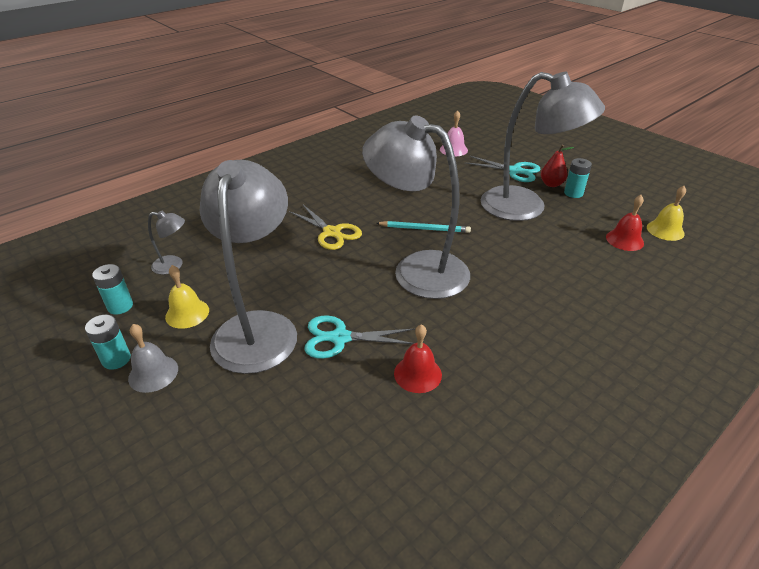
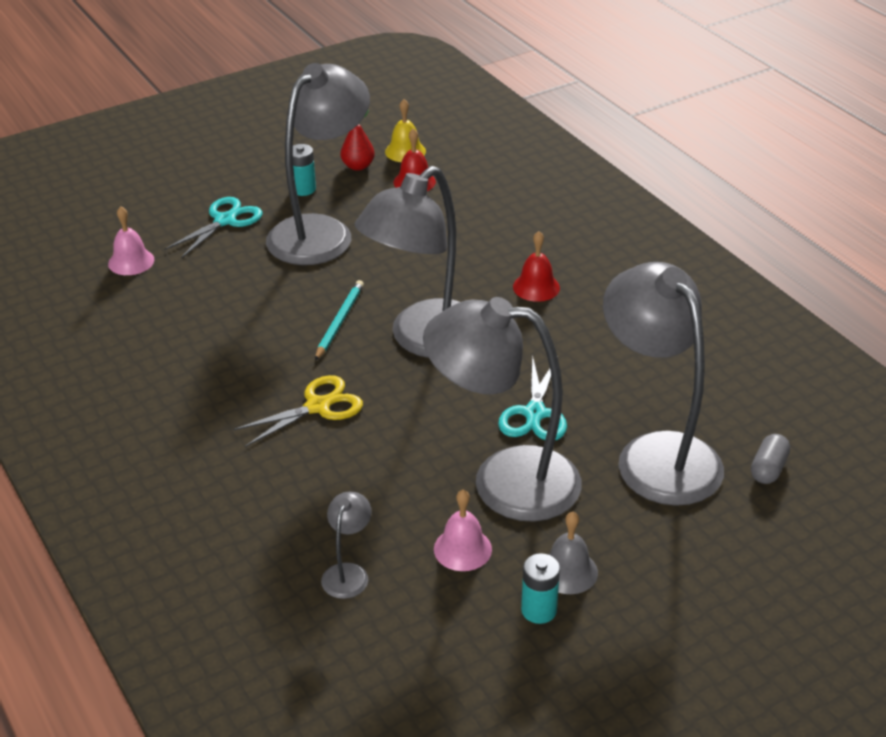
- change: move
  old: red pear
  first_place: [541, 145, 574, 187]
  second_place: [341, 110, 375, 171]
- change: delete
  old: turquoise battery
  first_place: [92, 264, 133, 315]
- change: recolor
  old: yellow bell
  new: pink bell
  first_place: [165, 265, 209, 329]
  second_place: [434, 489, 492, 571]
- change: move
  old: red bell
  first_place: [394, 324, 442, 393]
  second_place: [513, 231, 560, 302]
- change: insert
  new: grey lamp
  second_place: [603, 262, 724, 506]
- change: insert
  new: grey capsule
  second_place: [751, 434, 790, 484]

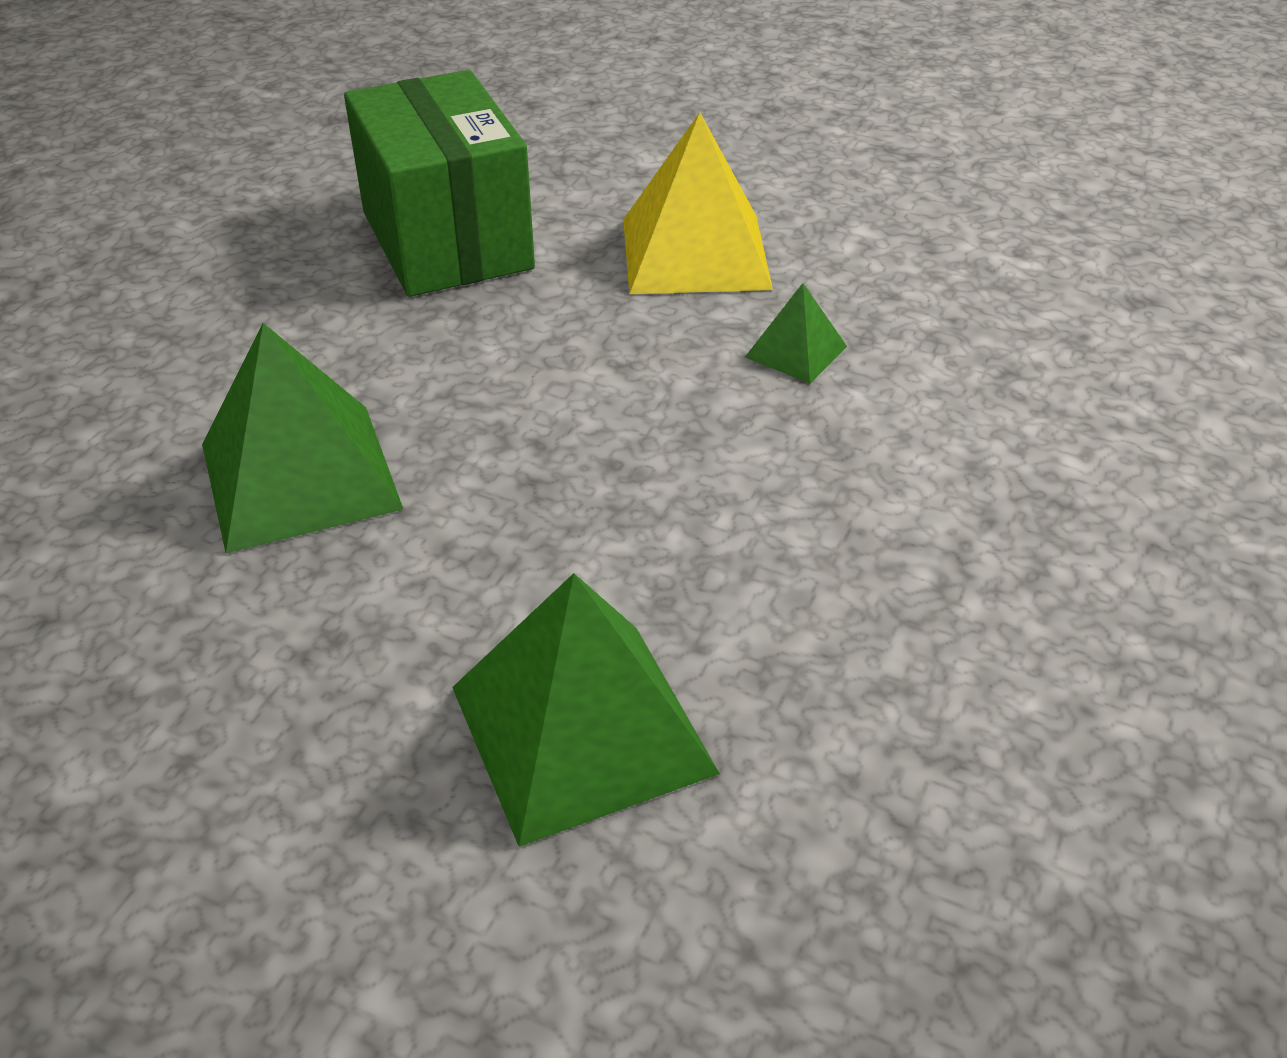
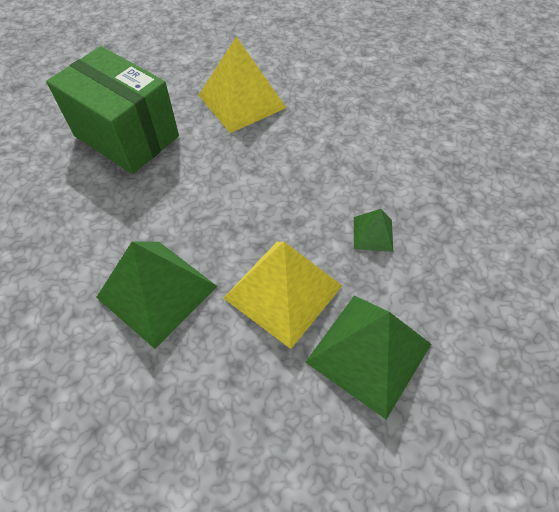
- change: move
  old: green pyramid
  first_place: [745, 283, 847, 383]
  second_place: [354, 209, 393, 252]
- change: insert
  new: yellow pyramid
  second_place: [224, 242, 342, 349]

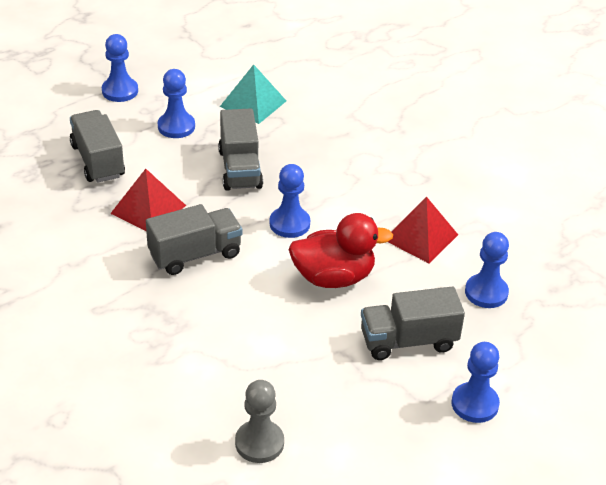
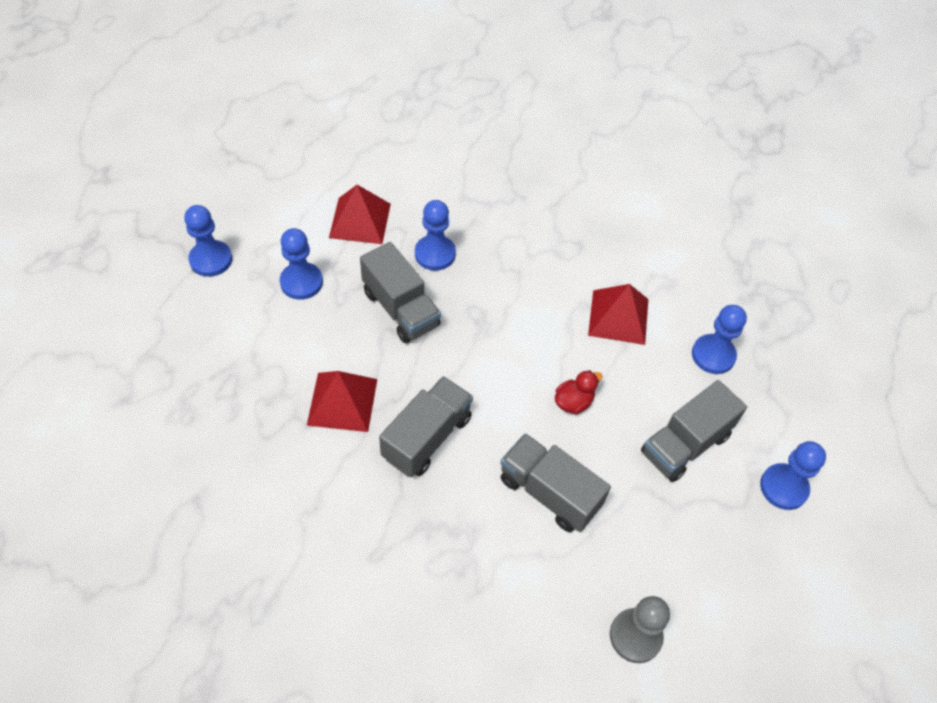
- change: recolor
  old: turquoise pyramid
  new: red pyramid
  first_place: [220, 64, 286, 124]
  second_place: [329, 185, 391, 244]
- change: move
  old: grey truck
  first_place: [70, 110, 125, 183]
  second_place: [500, 433, 611, 532]
- change: move
  old: blue pawn
  first_place: [270, 164, 310, 238]
  second_place: [415, 200, 456, 271]
- change: resize
  old: red duck
  first_place: [289, 213, 393, 288]
  second_place: [555, 370, 603, 414]
  factor: 0.5

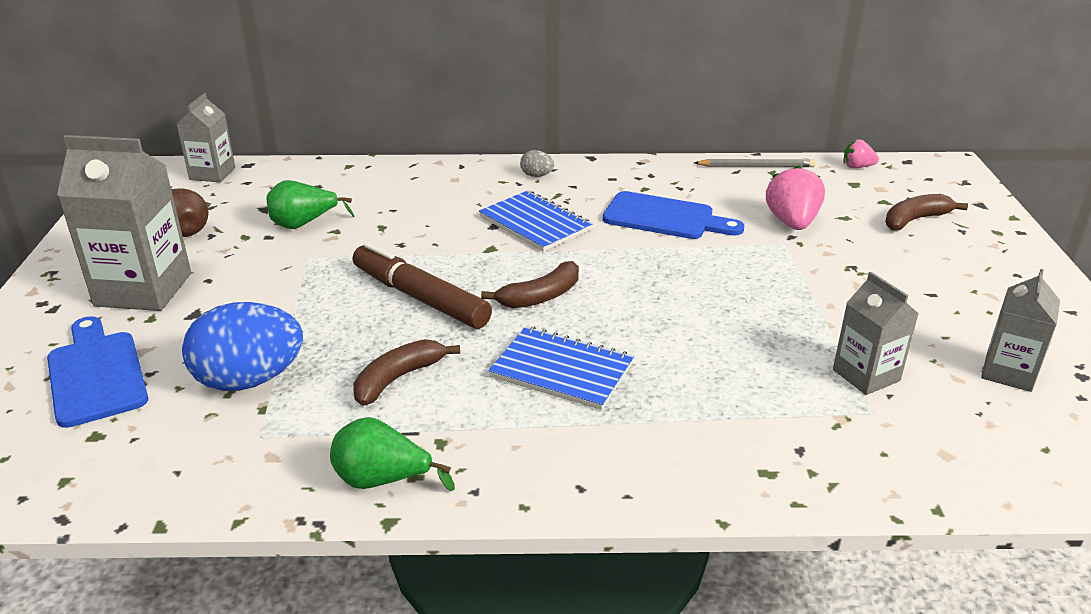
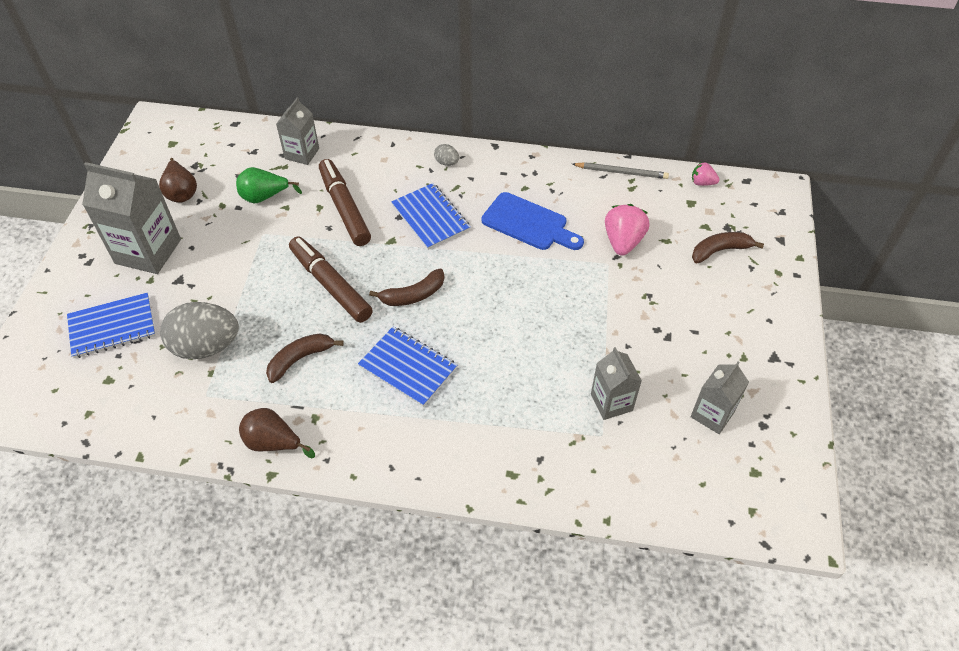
- change: move
  old: grey carton
  first_place: [177, 93, 235, 182]
  second_place: [276, 97, 319, 165]
- change: recolor
  old: blue egg
  new: grey egg
  first_place: [182, 302, 303, 391]
  second_place: [160, 302, 239, 359]
- change: replace
  old: blue cutting board
  new: blue notebook
  first_place: [47, 316, 148, 428]
  second_place: [67, 293, 156, 358]
- change: recolor
  old: green pear
  new: brown pear
  first_place: [330, 417, 455, 491]
  second_place: [239, 408, 315, 459]
- change: insert
  new: brown marker
  second_place: [319, 159, 371, 246]

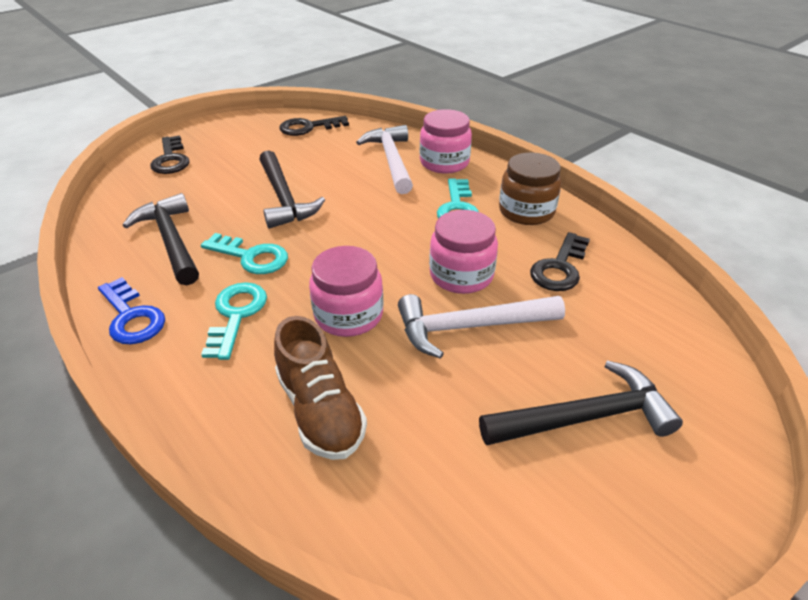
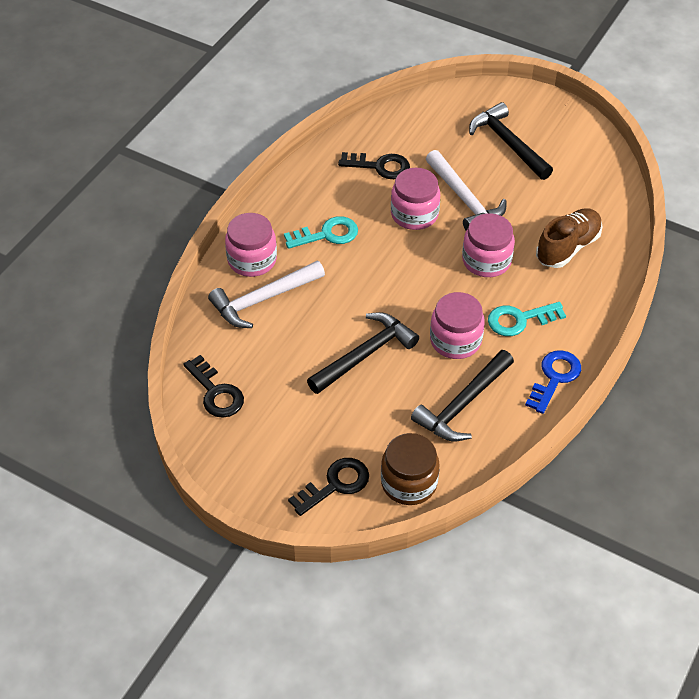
- change: move
  old: brown jar
  first_place: [499, 152, 561, 225]
  second_place: [381, 433, 440, 505]
- change: replace
  old: turquoise key
  new: pink jar
  first_place: [201, 233, 288, 274]
  second_place: [430, 292, 485, 359]

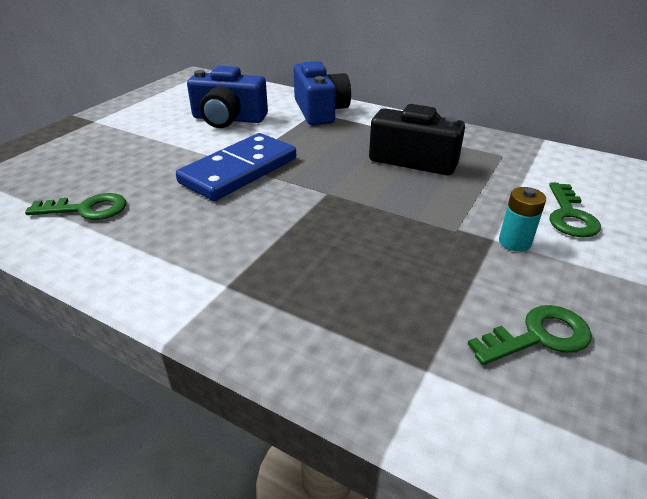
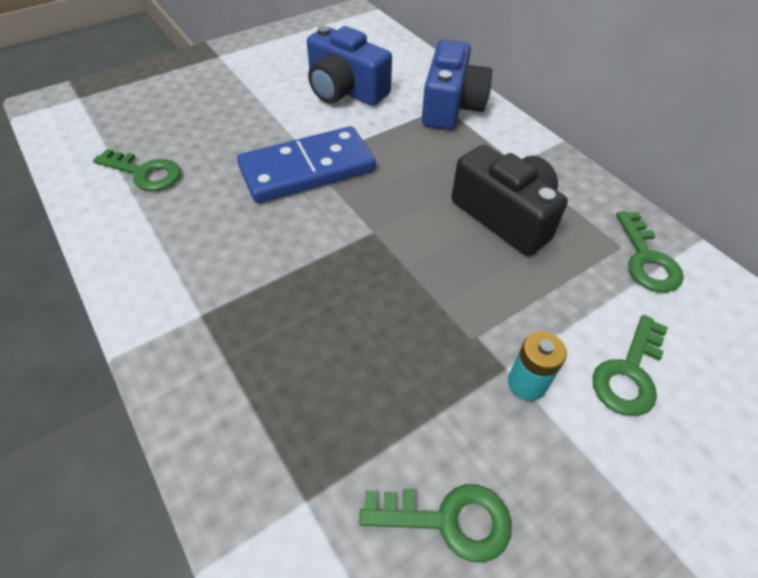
- change: insert
  new: green key
  second_place: [616, 211, 684, 292]

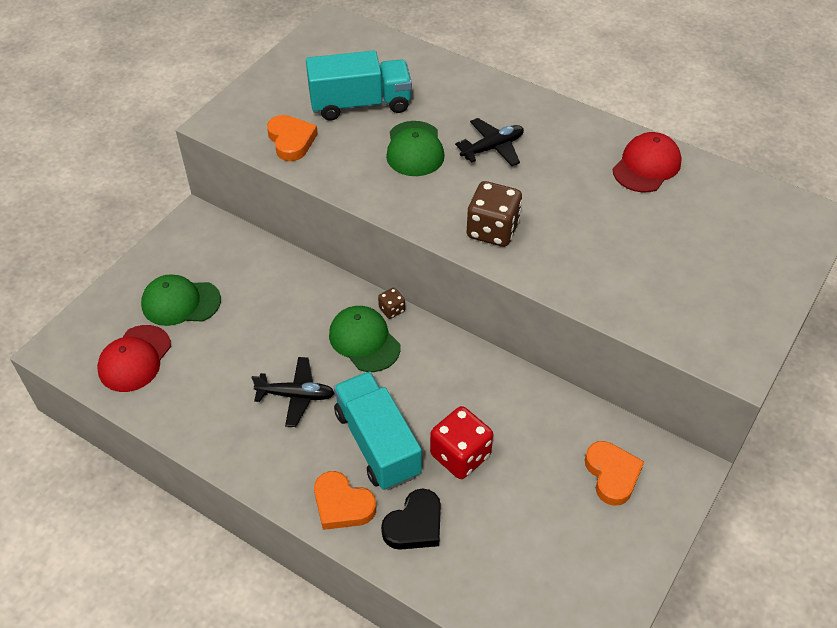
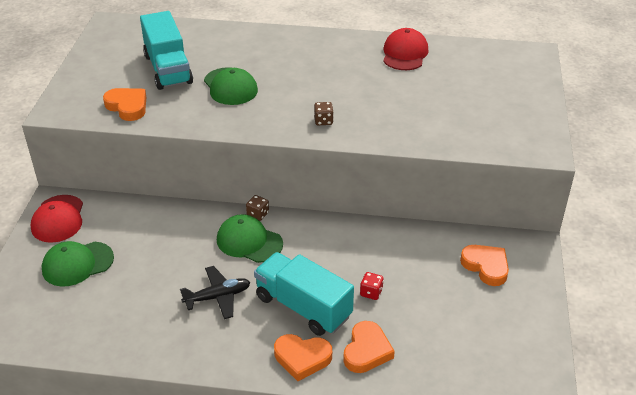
- change: rotate
  old: turquoise truck
  first_place: [306, 51, 412, 121]
  second_place: [140, 11, 193, 90]
  degrees: 105
- change: delete
  old: black plane
  first_place: [455, 118, 524, 166]
- change: resize
  old: brown dice
  first_place: [467, 181, 522, 247]
  second_place: [314, 102, 334, 125]
  factor: 0.49
- change: move
  old: red cap
  first_place: [97, 325, 171, 392]
  second_place: [31, 195, 83, 243]
- change: resize
  old: red dice
  first_place: [430, 406, 493, 479]
  second_place: [360, 272, 384, 300]
  factor: 0.49
- change: recolor
  old: black heart
  new: orange heart
  first_place: [381, 488, 441, 550]
  second_place: [343, 321, 395, 373]

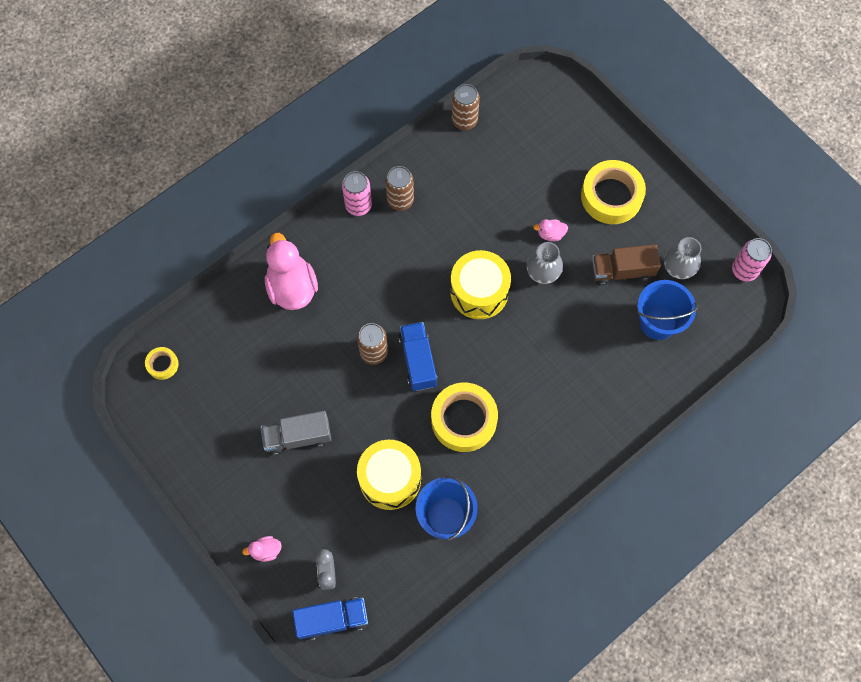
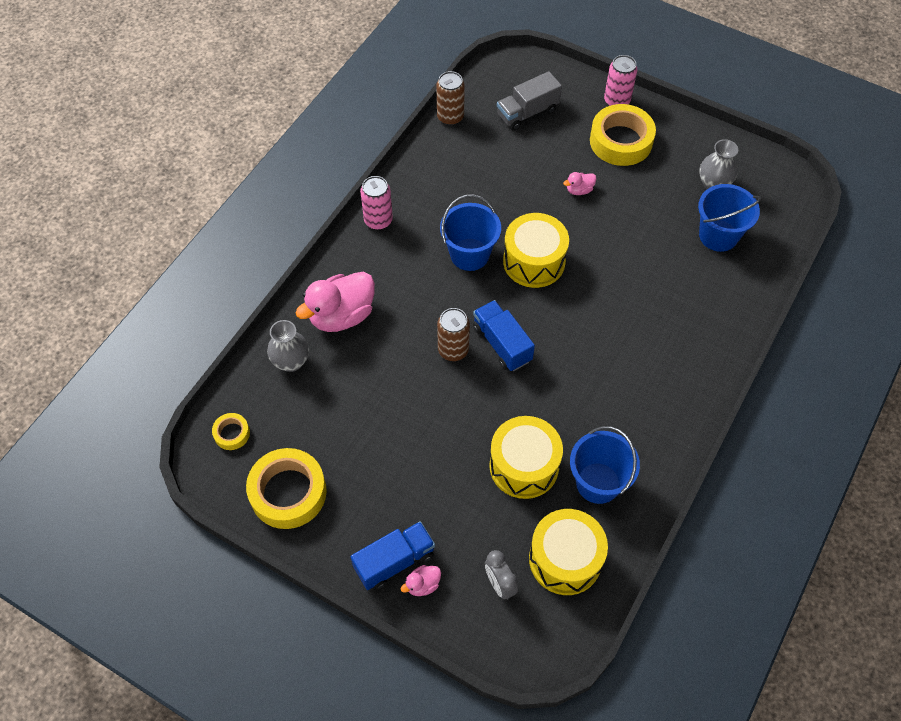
- change: delete
  old: brown can
  first_place: [385, 166, 414, 211]
- change: rotate
  old: pink duck
  first_place: [265, 233, 318, 310]
  second_place: [295, 272, 375, 332]
  degrees: -90
- change: move
  old: pink can
  first_place: [732, 238, 772, 281]
  second_place: [604, 55, 637, 106]
- change: move
  old: grey vase
  first_place: [526, 242, 563, 284]
  second_place: [267, 320, 309, 372]
- change: delete
  old: brown truck
  first_place: [591, 244, 661, 286]
- change: move
  old: yellow tape
  first_place: [431, 383, 498, 452]
  second_place: [246, 448, 327, 529]
- change: move
  old: grey truck
  first_place: [260, 411, 332, 456]
  second_place: [497, 71, 562, 131]
- change: move
  old: blue truck
  first_place: [292, 597, 368, 641]
  second_place: [350, 521, 435, 590]
- change: insert
  new: blue bucket
  second_place: [440, 194, 501, 271]
- change: insert
  new: yellow drum
  second_place: [529, 509, 608, 595]

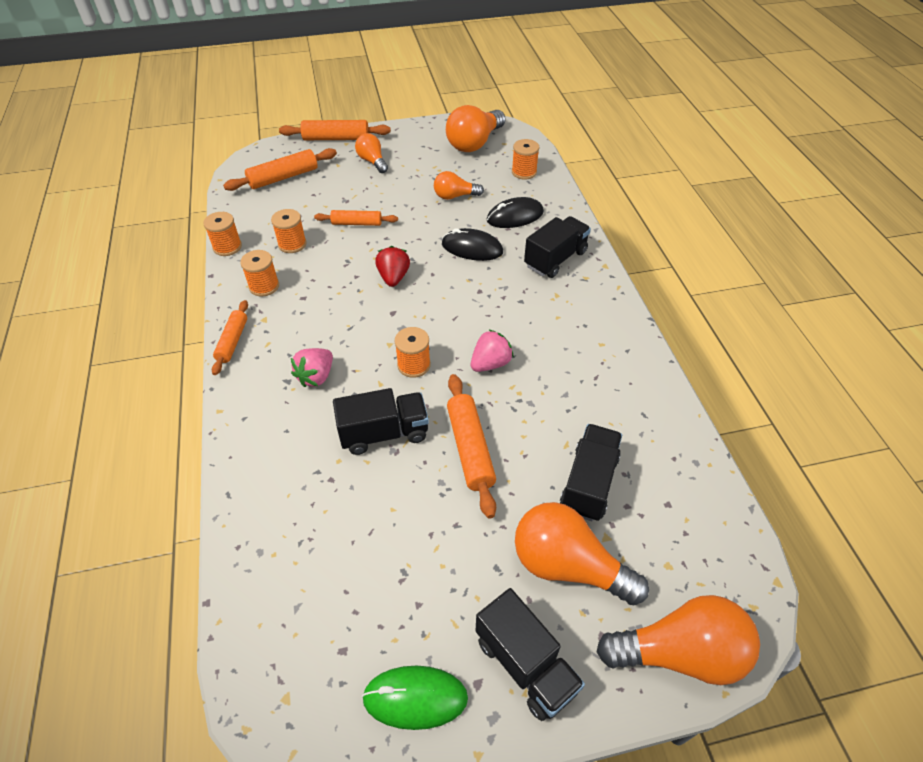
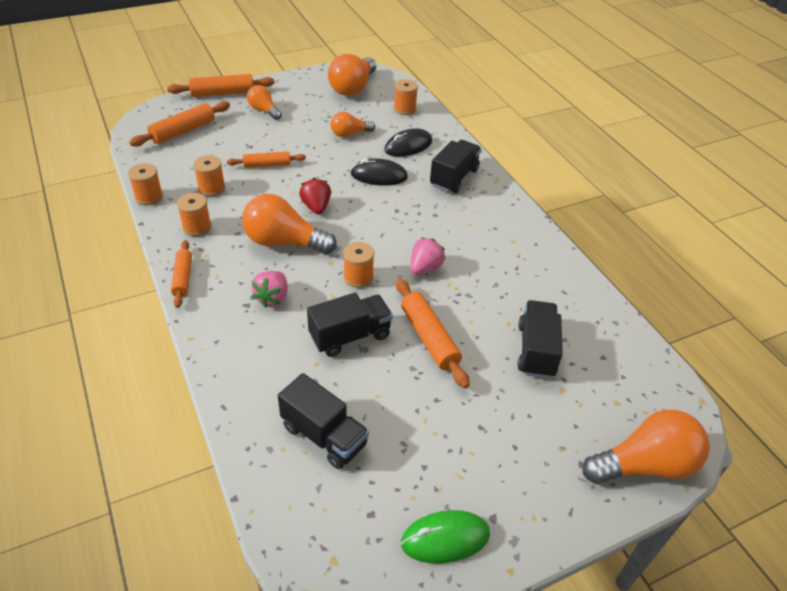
- change: move
  old: orange light bulb
  first_place: [515, 502, 649, 605]
  second_place: [242, 194, 337, 254]
- change: move
  old: black truck
  first_place: [476, 588, 585, 721]
  second_place: [278, 373, 369, 469]

